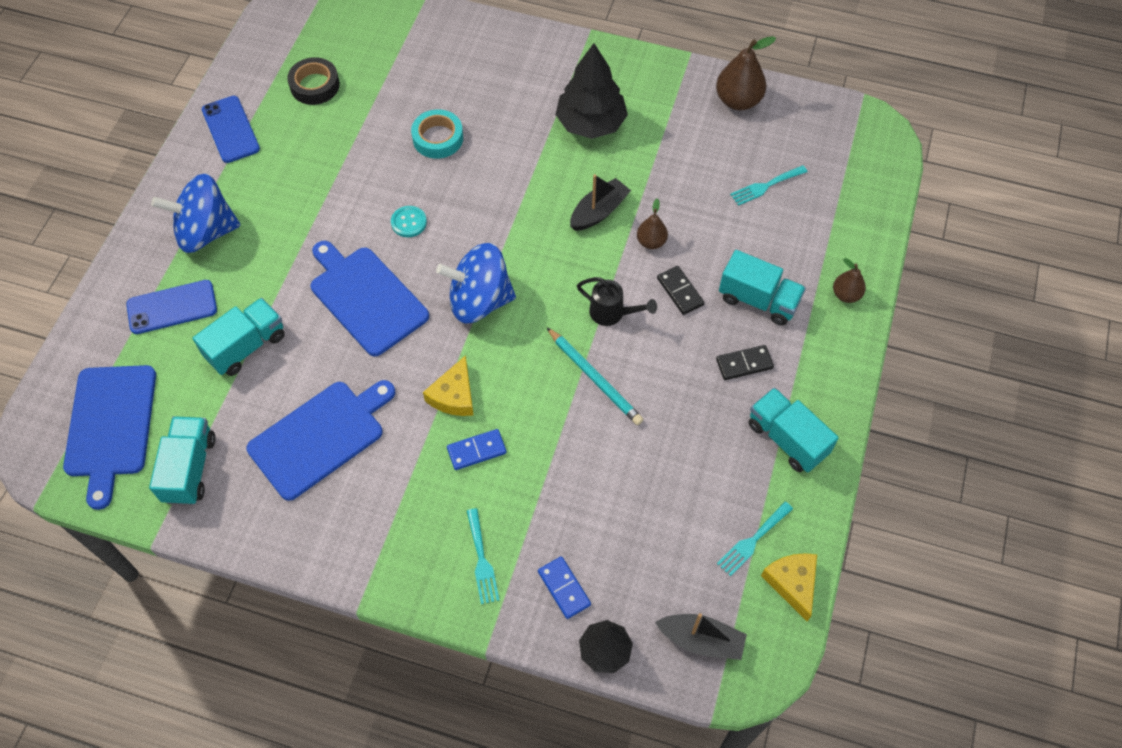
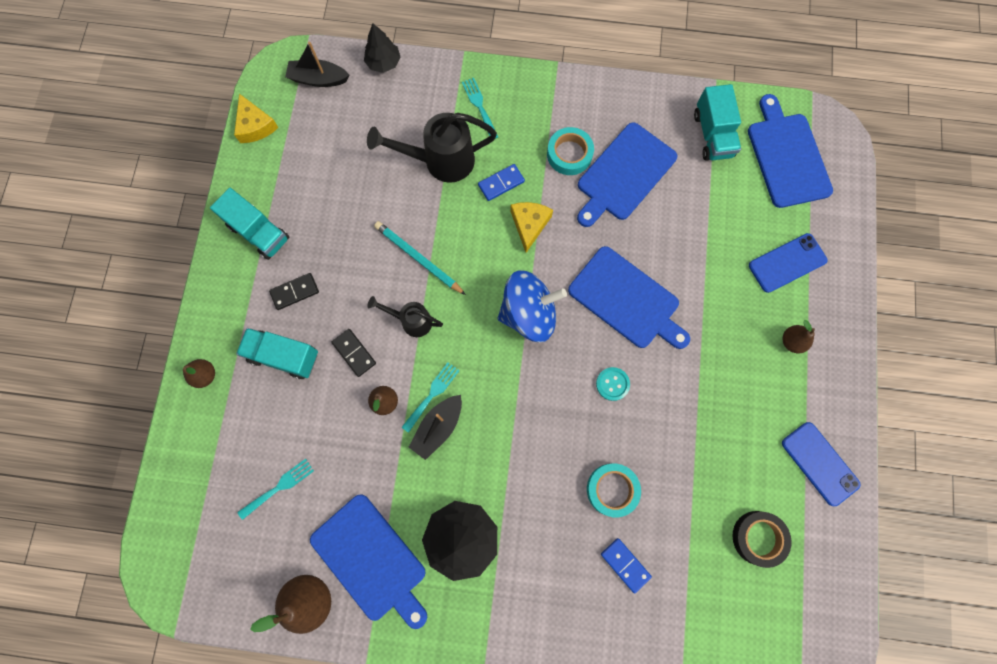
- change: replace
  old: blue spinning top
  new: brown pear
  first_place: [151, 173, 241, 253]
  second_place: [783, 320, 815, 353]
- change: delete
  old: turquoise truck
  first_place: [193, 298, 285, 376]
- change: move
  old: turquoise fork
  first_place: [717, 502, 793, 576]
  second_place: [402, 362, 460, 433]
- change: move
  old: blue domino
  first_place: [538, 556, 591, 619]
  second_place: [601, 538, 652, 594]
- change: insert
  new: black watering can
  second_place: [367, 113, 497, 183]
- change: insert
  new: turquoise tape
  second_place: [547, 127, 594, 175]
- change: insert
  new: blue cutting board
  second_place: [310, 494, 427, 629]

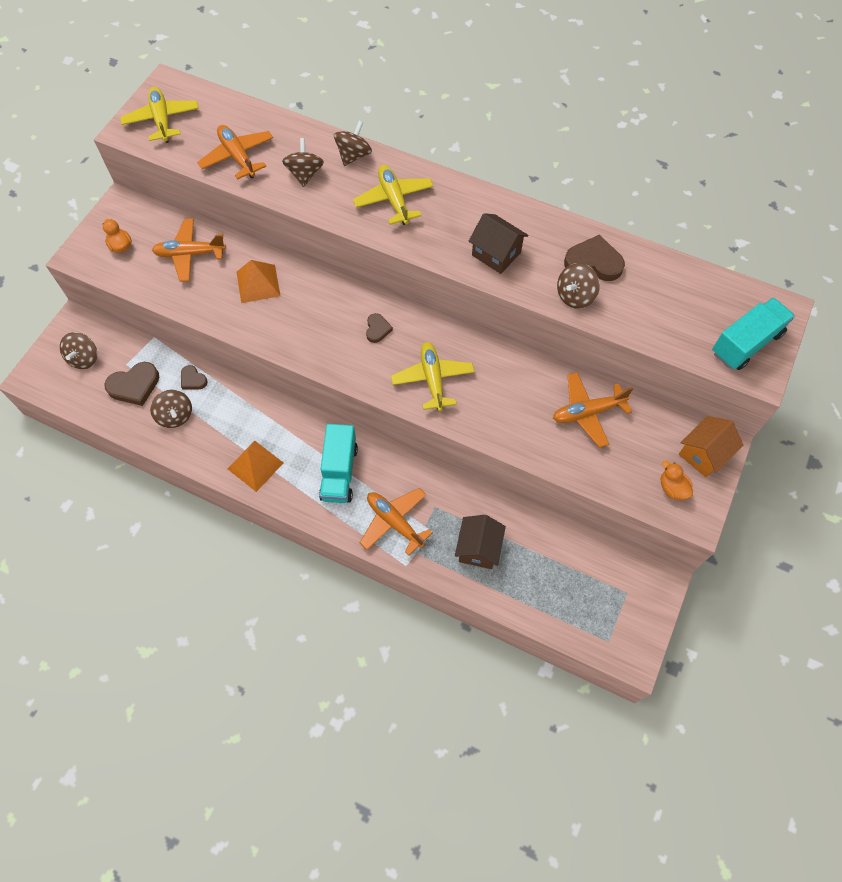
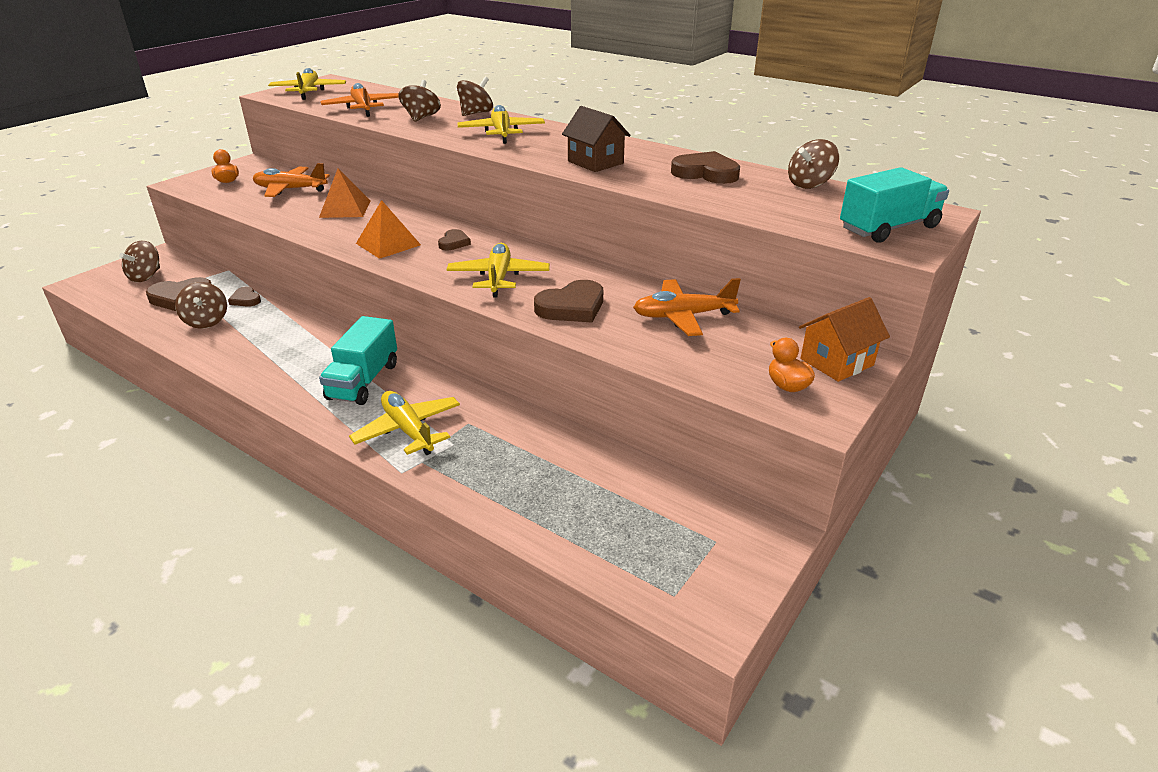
- change: move
  old: brown spinning top
  first_place: [557, 263, 600, 309]
  second_place: [788, 139, 839, 189]
- change: move
  old: orange pyramid
  first_place: [227, 441, 283, 492]
  second_place: [356, 200, 421, 259]
- change: recolor
  old: orange plane
  new: yellow plane
  first_place: [360, 488, 432, 556]
  second_place: [349, 391, 460, 455]
- change: delete
  old: brown house
  first_place: [455, 515, 506, 569]
- change: insert
  new: brown heart
  second_place: [534, 280, 603, 323]

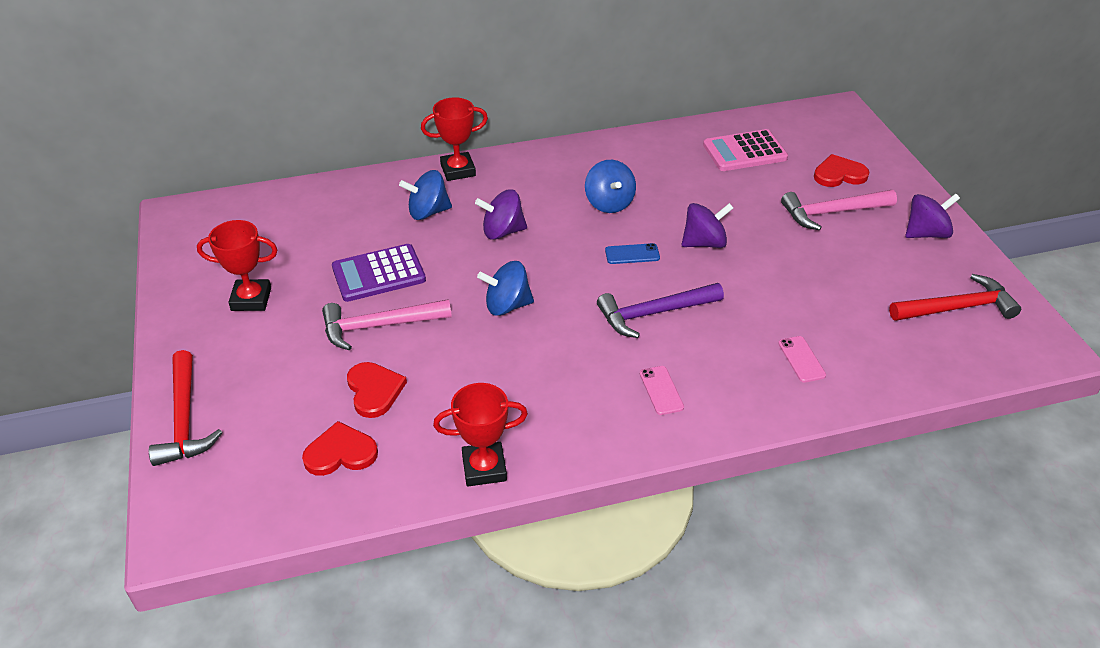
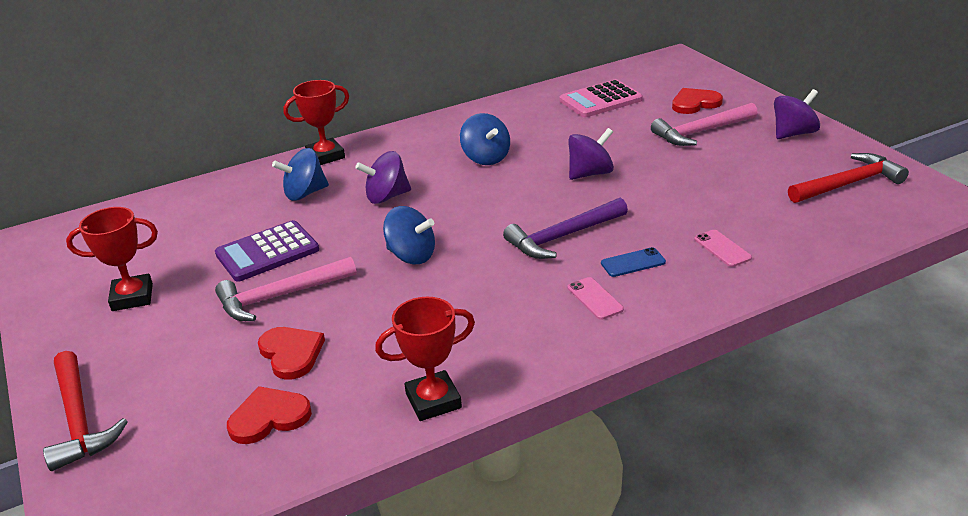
- change: move
  old: blue phone
  first_place: [605, 243, 660, 264]
  second_place: [601, 247, 666, 277]
- change: rotate
  old: blue spinning top
  first_place: [477, 261, 534, 316]
  second_place: [383, 206, 435, 264]
  degrees: -135

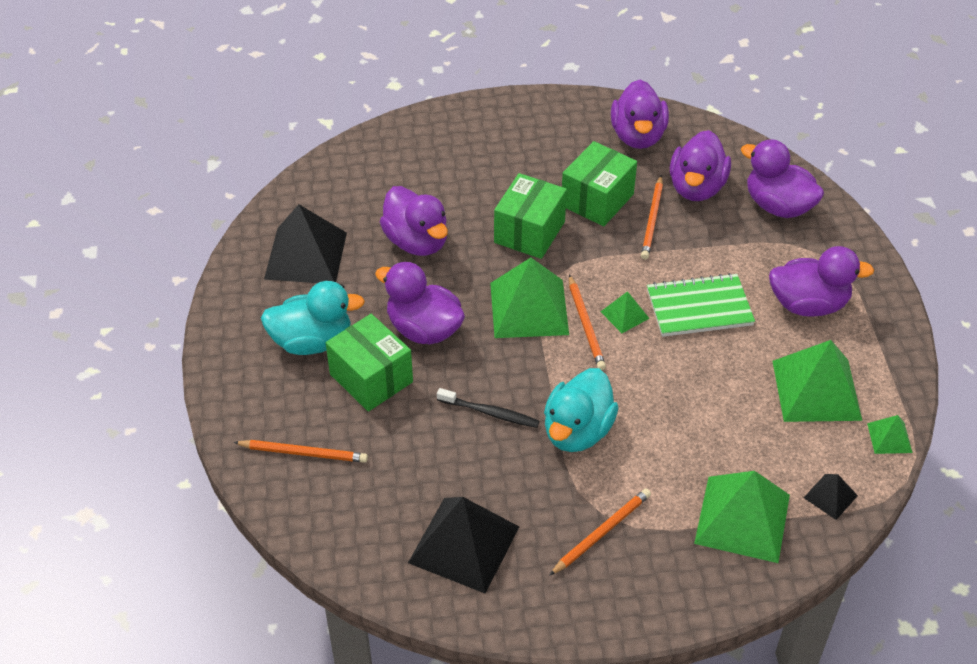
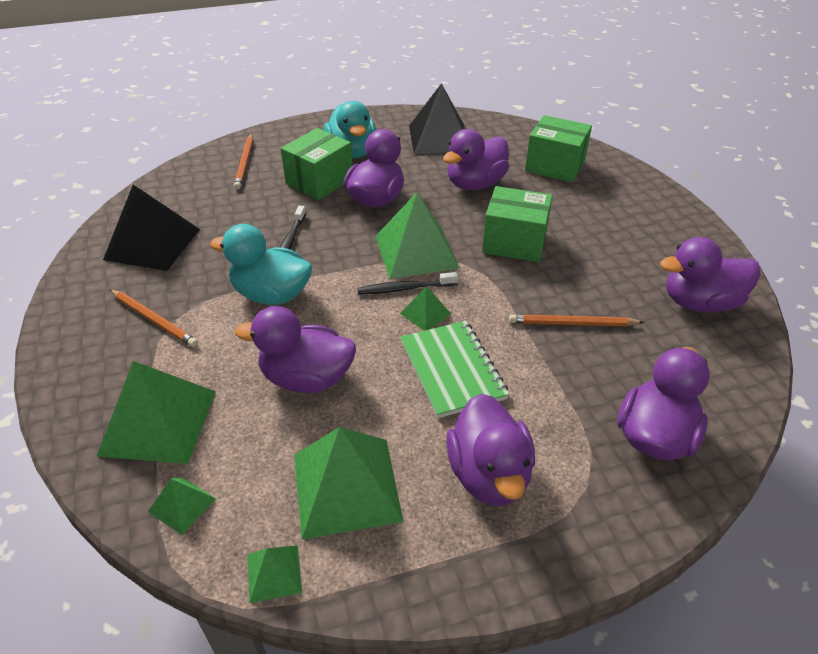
- change: move
  old: purple duck
  first_place: [670, 130, 731, 201]
  second_place: [235, 306, 356, 393]
- change: move
  old: green box
  first_place: [562, 141, 637, 226]
  second_place: [525, 115, 592, 182]
- change: replace
  old: orange pencil
  new: black toothbrush
  first_place: [569, 275, 606, 370]
  second_place: [357, 272, 458, 295]
- change: recolor
  old: black pyramid
  new: green pyramid
  first_place: [804, 474, 858, 520]
  second_place: [148, 477, 216, 535]

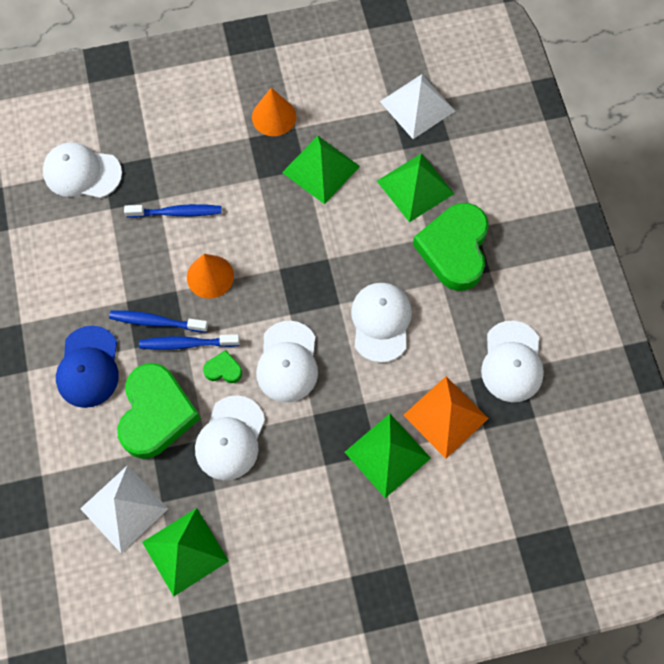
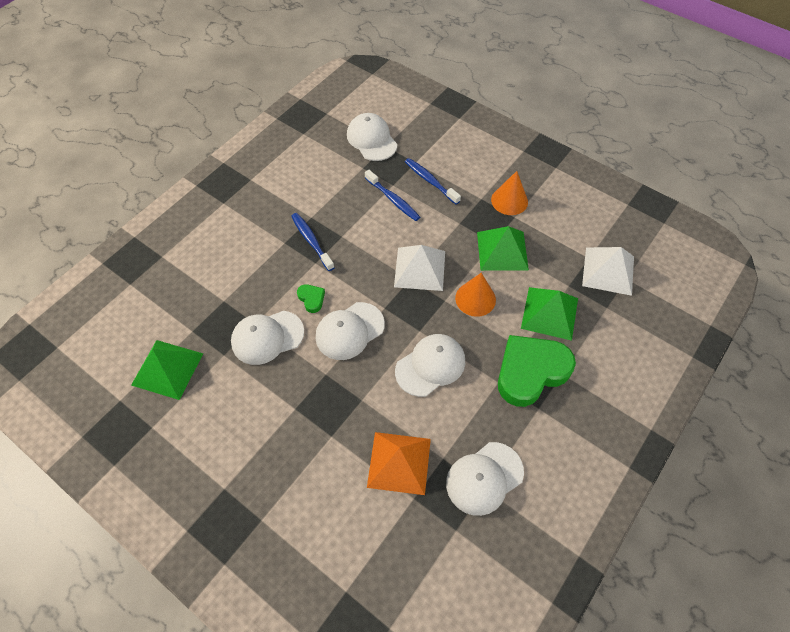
- change: move
  old: orange cone
  first_place: [187, 254, 234, 299]
  second_place: [455, 273, 496, 317]
- change: delete
  old: blue cap
  first_place: [56, 326, 119, 408]
- change: move
  old: blue toothbrush
  first_place: [139, 334, 240, 350]
  second_place: [405, 158, 461, 204]
- change: delete
  old: green heart
  first_place: [117, 363, 201, 459]
- change: delete
  old: green pyramid
  first_place: [345, 414, 431, 498]
- change: move
  old: white pyramid
  first_place: [80, 465, 168, 553]
  second_place: [394, 245, 445, 291]

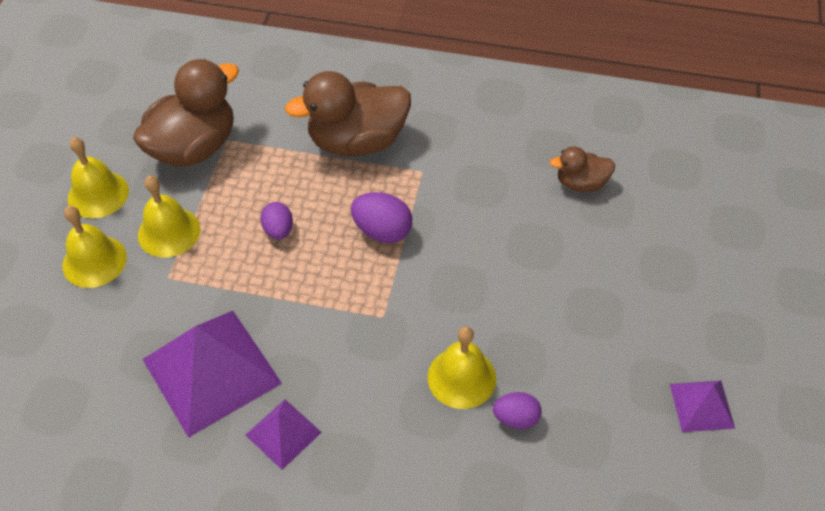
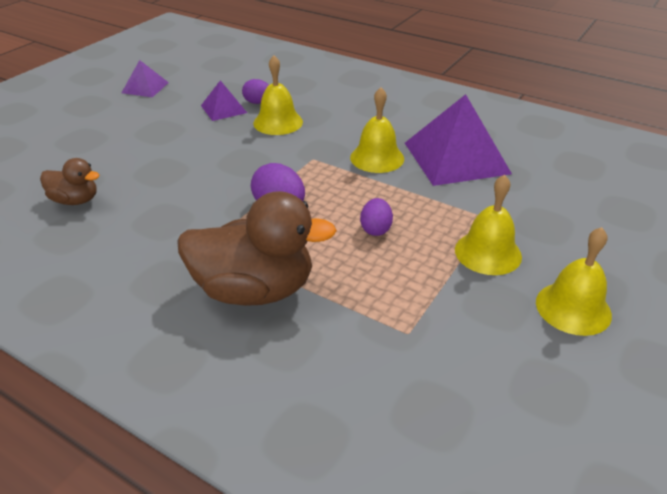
- change: delete
  old: brown duck
  first_place: [133, 59, 239, 167]
- change: move
  old: yellow bell
  first_place: [62, 206, 127, 288]
  second_place: [350, 87, 404, 173]
- change: move
  old: purple pyramid
  first_place: [246, 399, 322, 470]
  second_place: [201, 80, 247, 121]

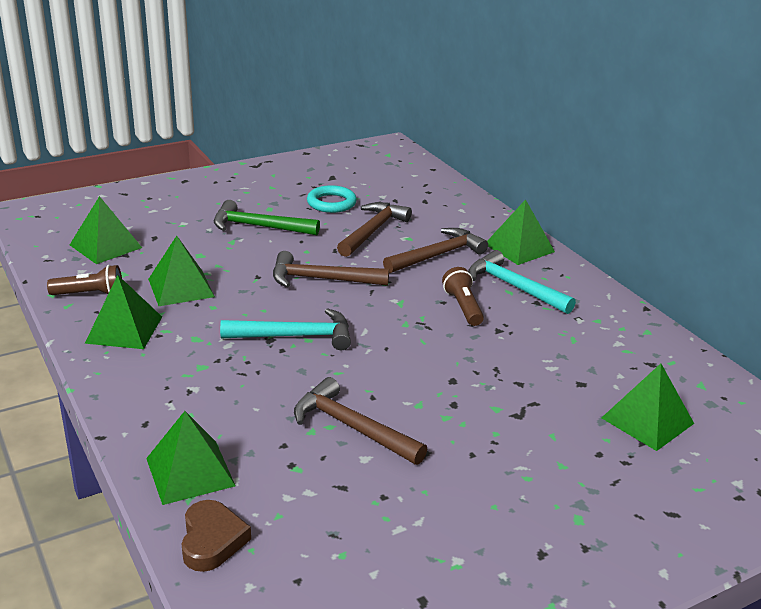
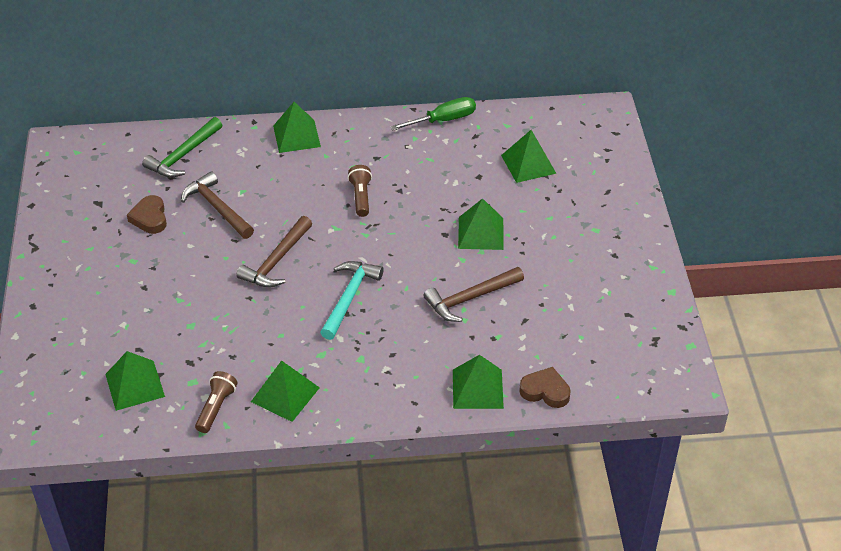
- change: replace
  old: turquoise ring
  new: brown heart
  first_place: [307, 185, 357, 213]
  second_place: [127, 195, 167, 234]
- change: move
  old: green hammer
  first_place: [214, 200, 320, 235]
  second_place: [142, 117, 222, 178]
- change: delete
  old: brown hammer
  first_place: [383, 228, 488, 273]
- change: move
  old: green pyramid
  first_place: [148, 236, 215, 306]
  second_place: [458, 198, 504, 250]
- change: delete
  old: turquoise hammer
  first_place: [468, 250, 576, 314]
- change: rotate
  old: brown flashlight
  first_place: [442, 267, 484, 326]
  second_place: [348, 165, 372, 217]
  degrees: 75
- change: insert
  new: green screwdriver
  second_place: [390, 97, 476, 130]

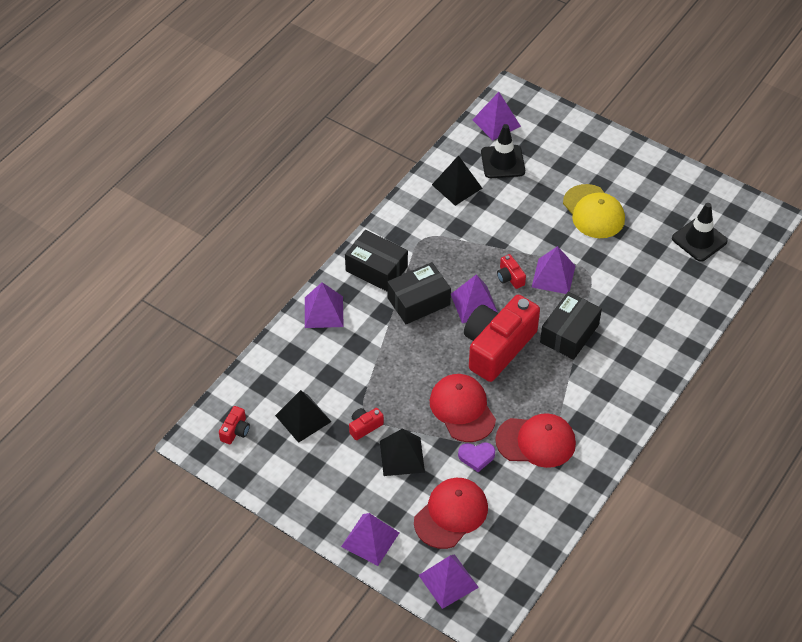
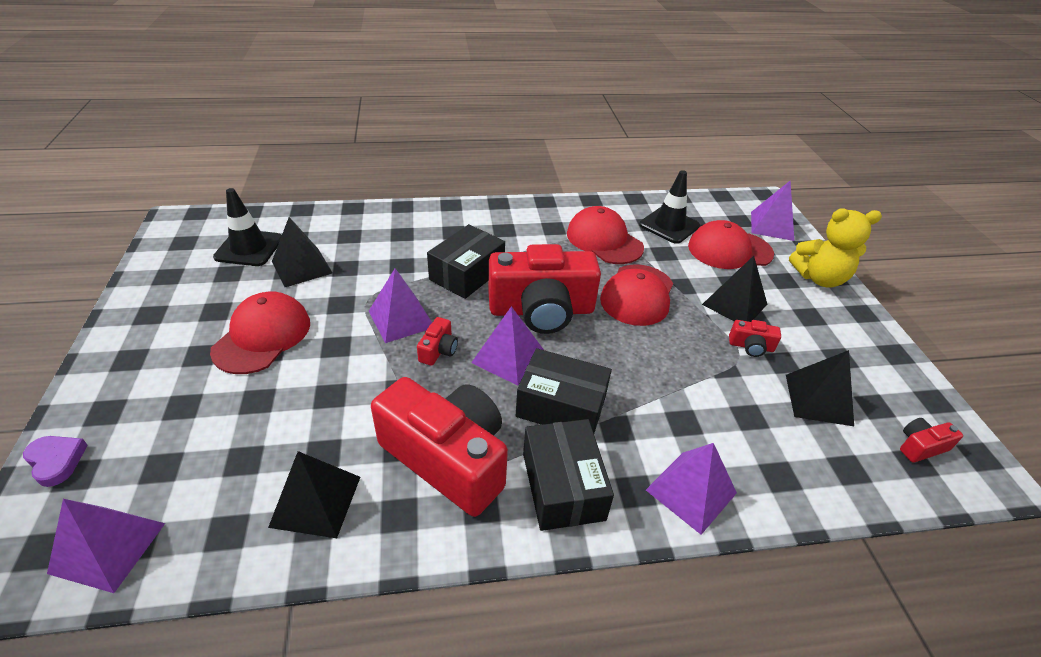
- change: move
  old: black traffic cone
  first_place: [481, 124, 525, 178]
  second_place: [639, 170, 700, 244]
- change: recolor
  old: yellow cap
  new: red cap
  first_place: [563, 184, 625, 238]
  second_place: [210, 292, 310, 374]
- change: rotate
  old: black box
  first_place: [540, 292, 602, 360]
  second_place: [427, 224, 505, 299]
  degrees: -45
- change: move
  old: purple heart
  first_place: [458, 442, 495, 472]
  second_place: [23, 436, 88, 487]
- change: replace
  old: purple pyramid
  new: yellow teddy bear
  first_place: [341, 513, 399, 566]
  second_place: [789, 208, 882, 288]
- change: insert
  new: black pyramid
  second_place: [272, 217, 333, 287]
- change: insert
  new: red camera
  second_place: [371, 377, 508, 517]

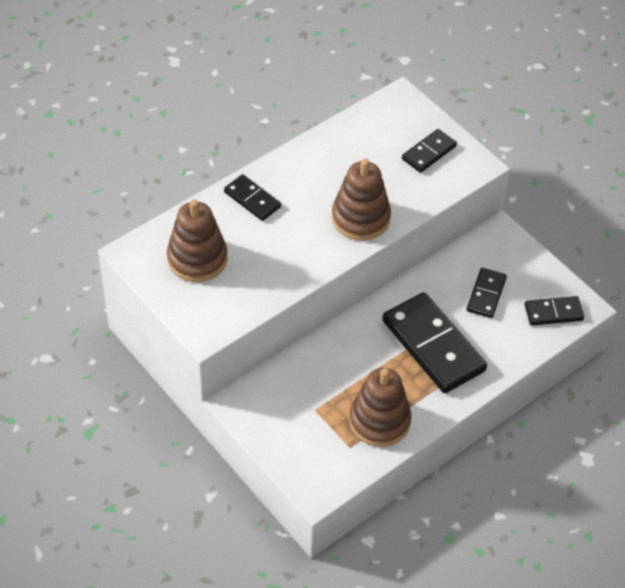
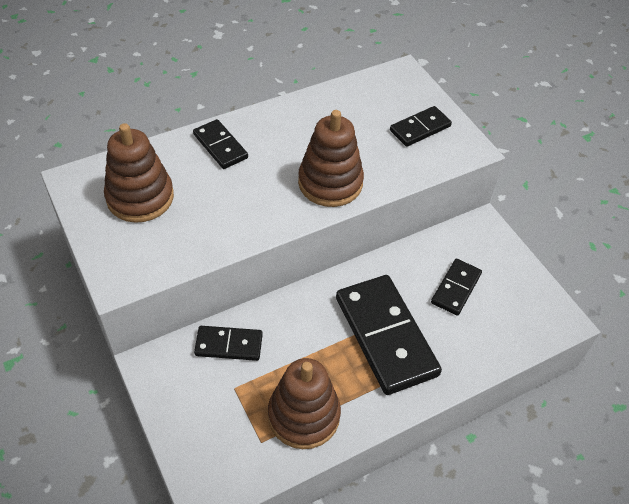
- change: move
  old: black domino
  first_place: [525, 296, 584, 326]
  second_place: [194, 326, 263, 361]

